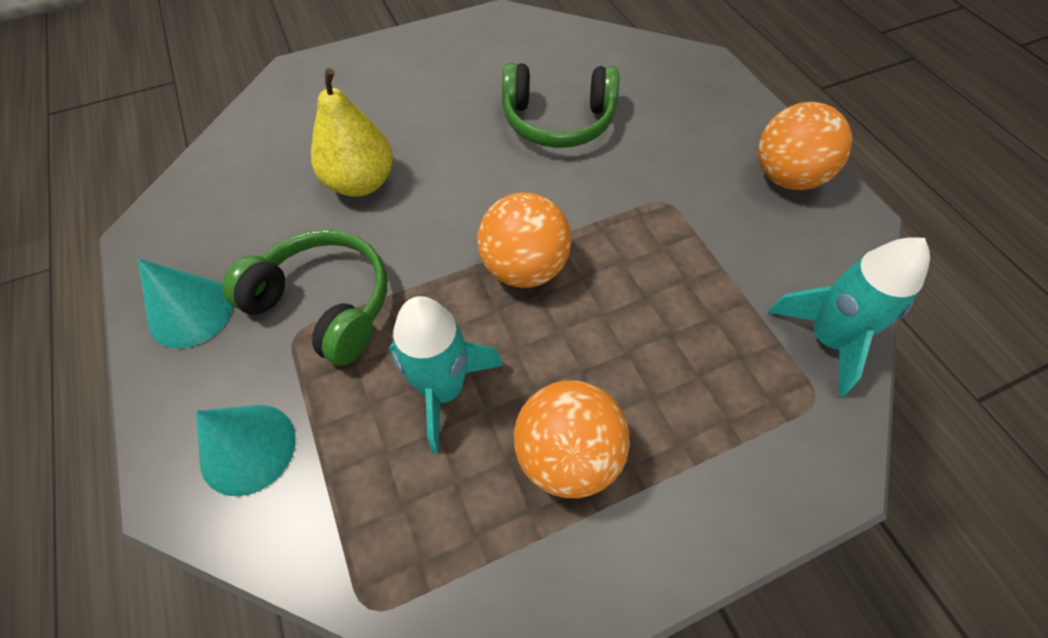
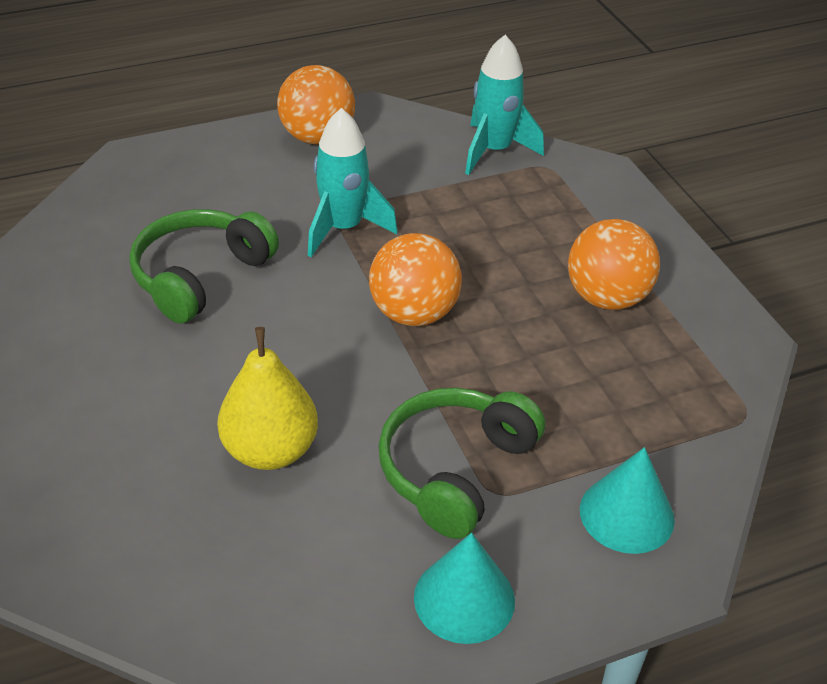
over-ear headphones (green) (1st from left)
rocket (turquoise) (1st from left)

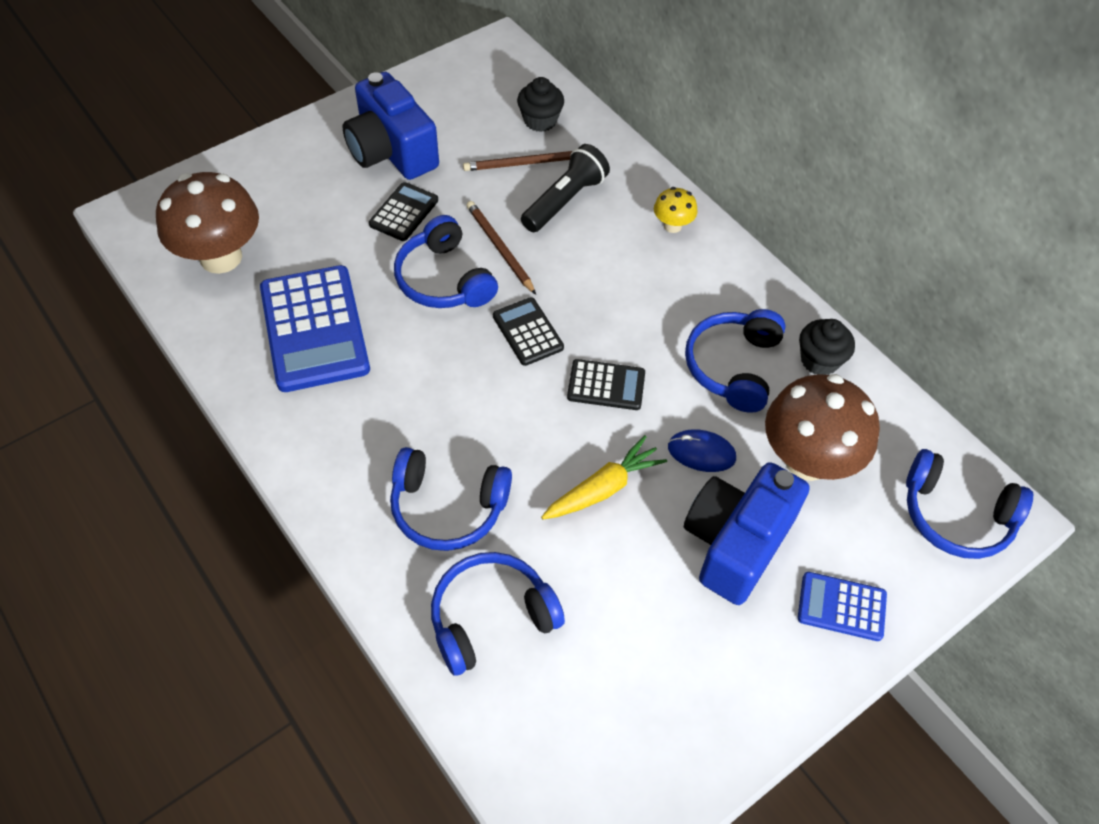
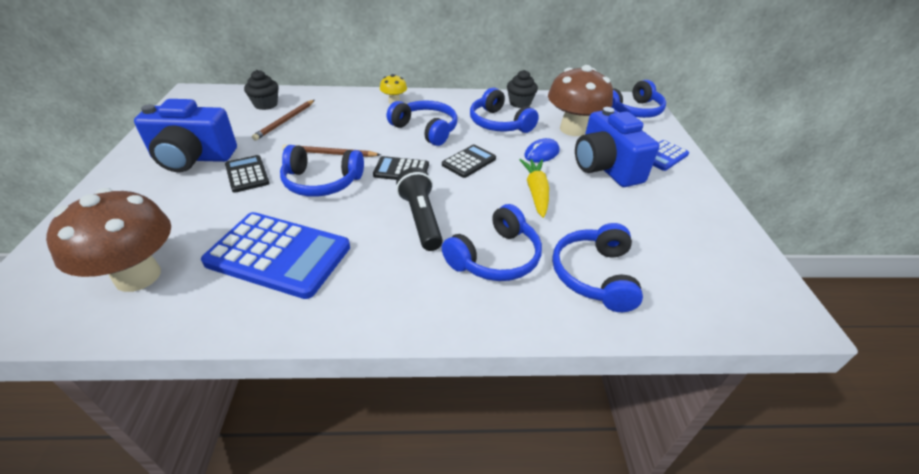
flashlight (jet-black)
over-ear headphones (cobalt) (2nd from left)

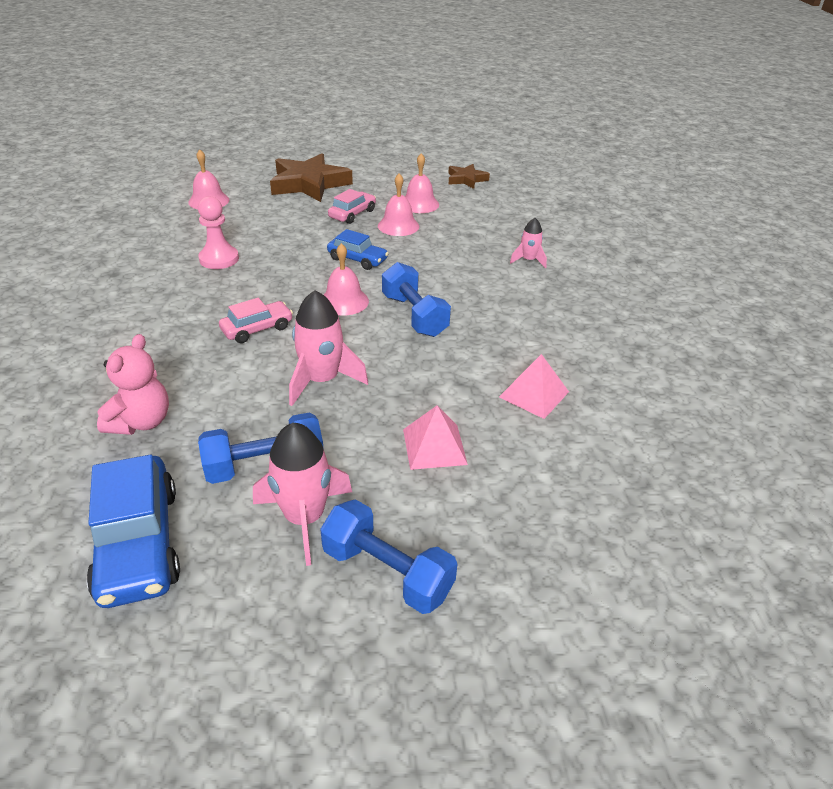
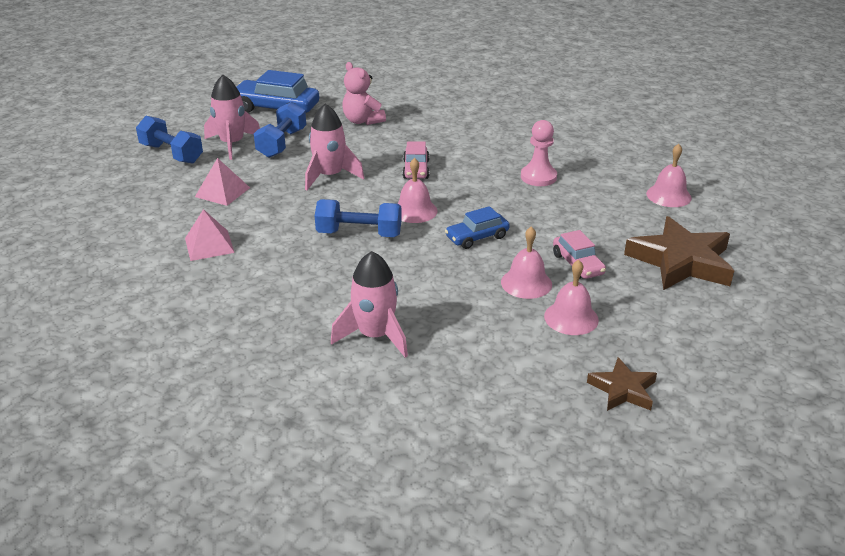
rocket (rosy) (3rd from left)
hand weight (cobalt) (1st from left)

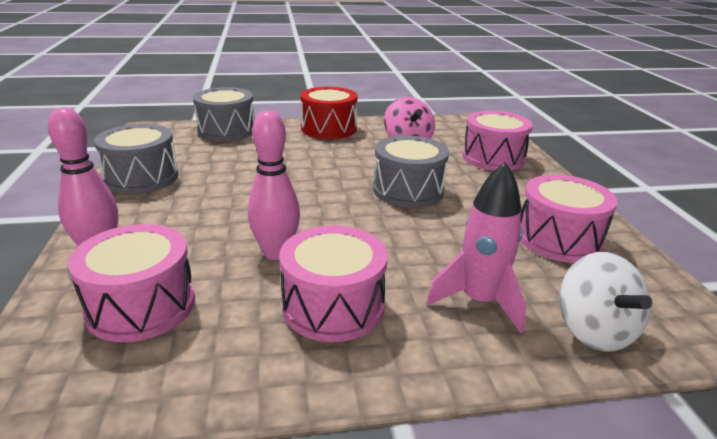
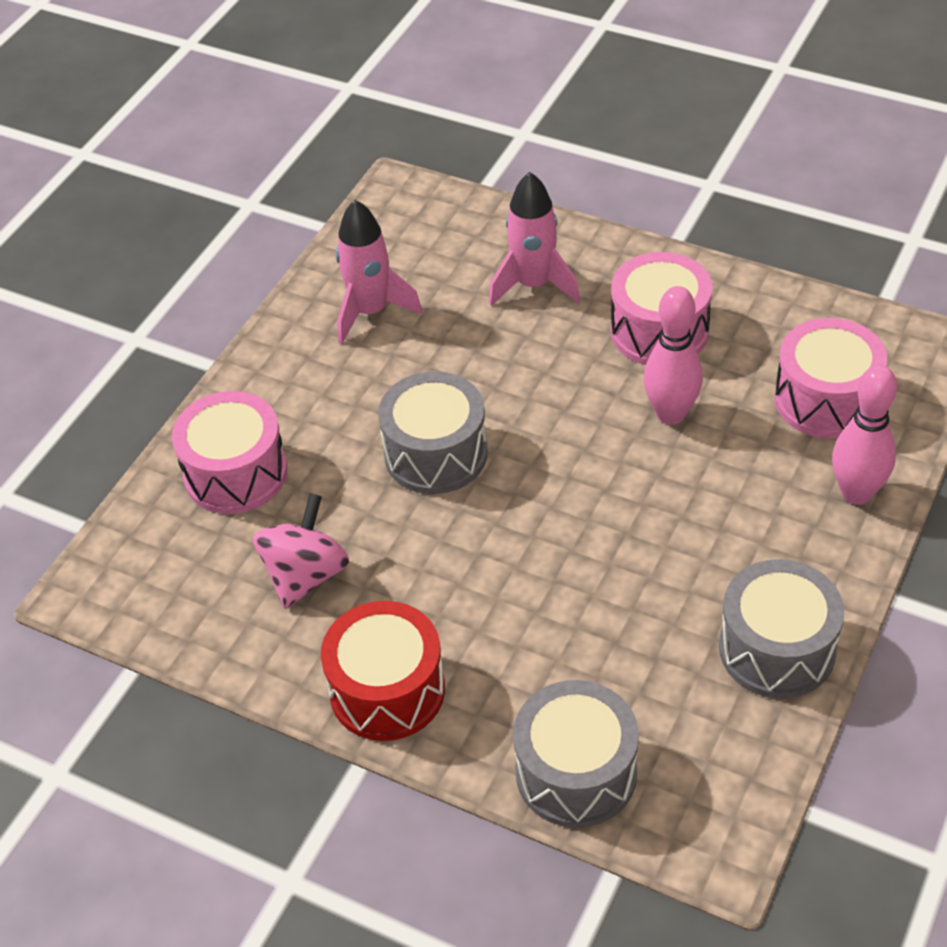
rocket (rosy) (1st from left)
whirligig (pure white)

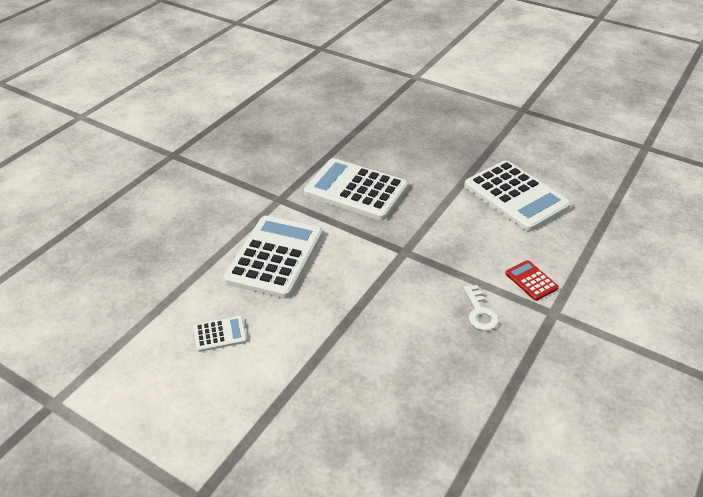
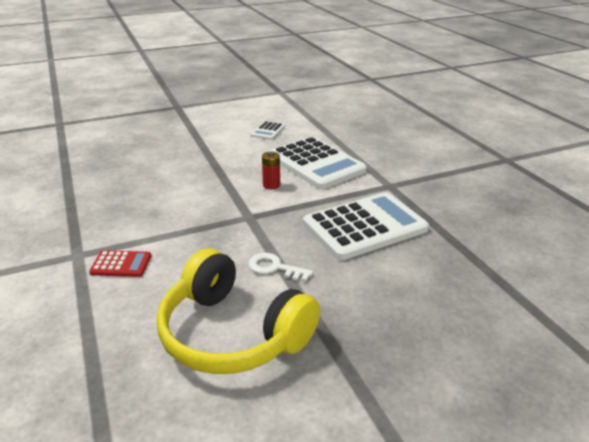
over-ear headphones (golden)
key (pure white)
power cell (crimson)

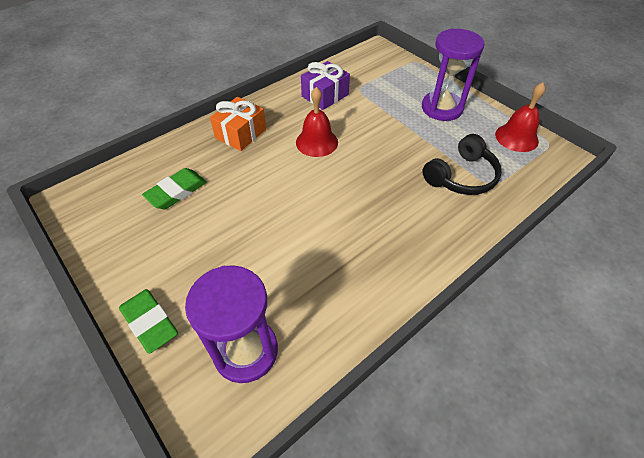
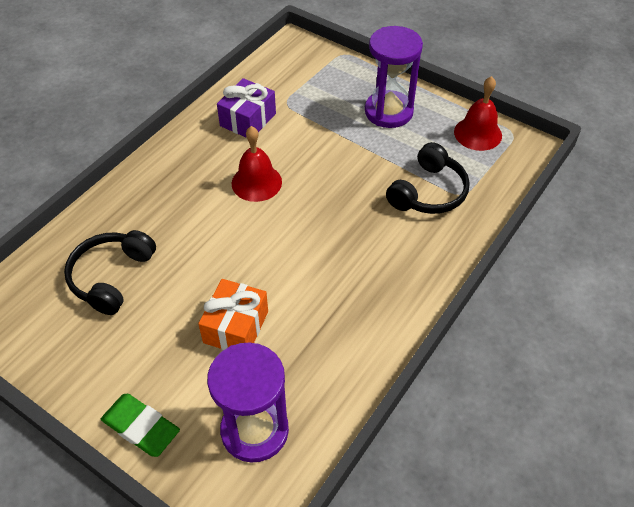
wrapped gift (orange-coloured)
over-ear headphones (jet-black) (1st from left)

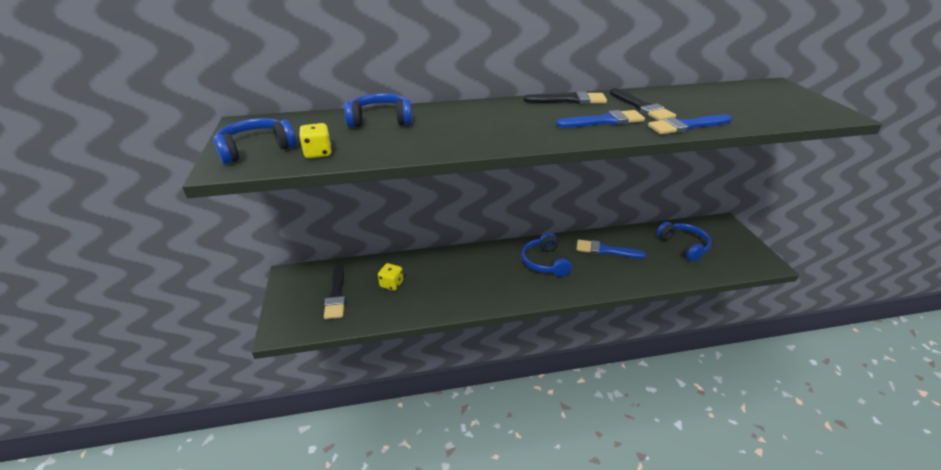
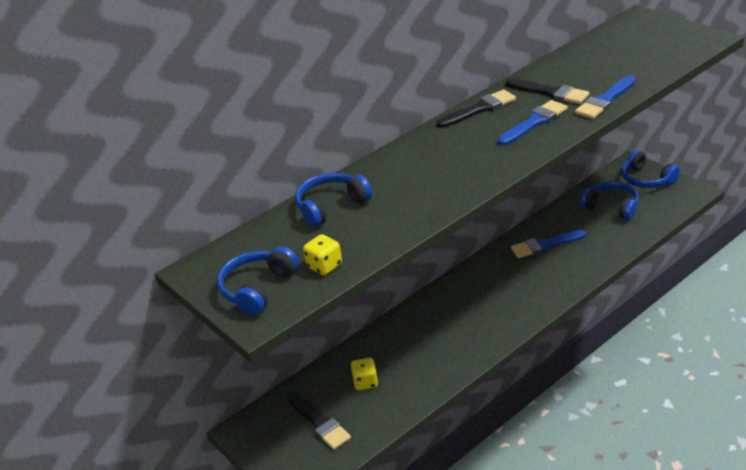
over-ear headphones (cobalt) (4th from left)

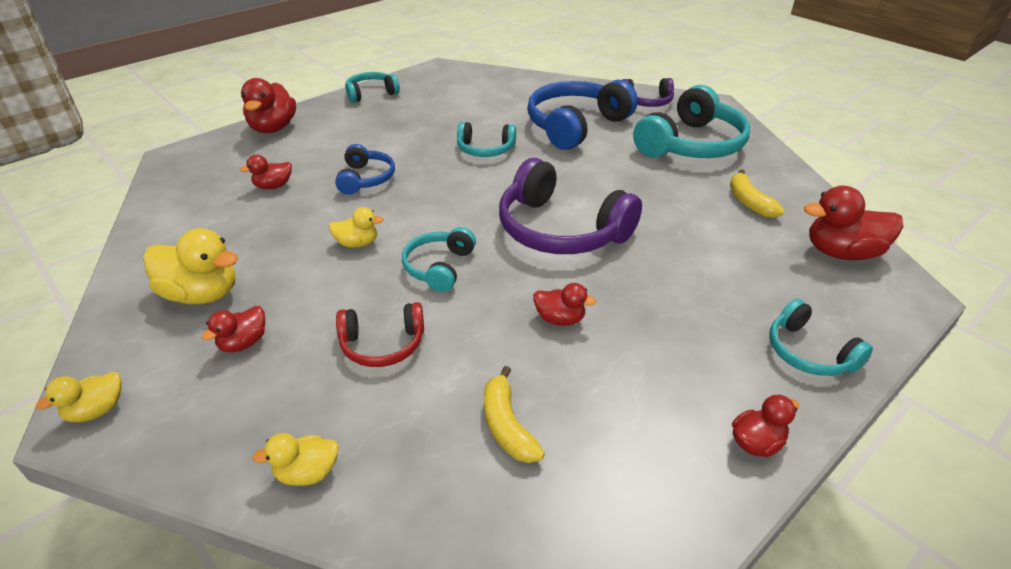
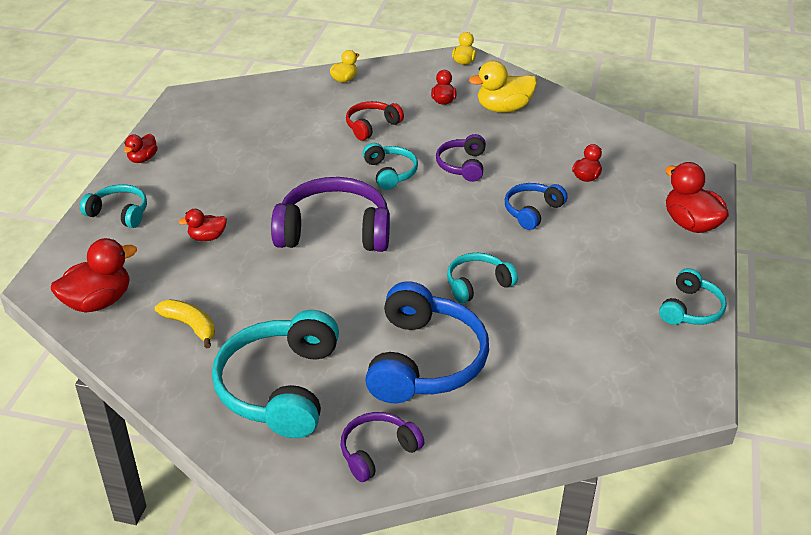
over-ear headphones (cobalt) (2nd from left)
over-ear headphones (violet) (3rd from left)
duck (crimson) (3rd from left)
toy banana (golden) (1st from left in the first image)

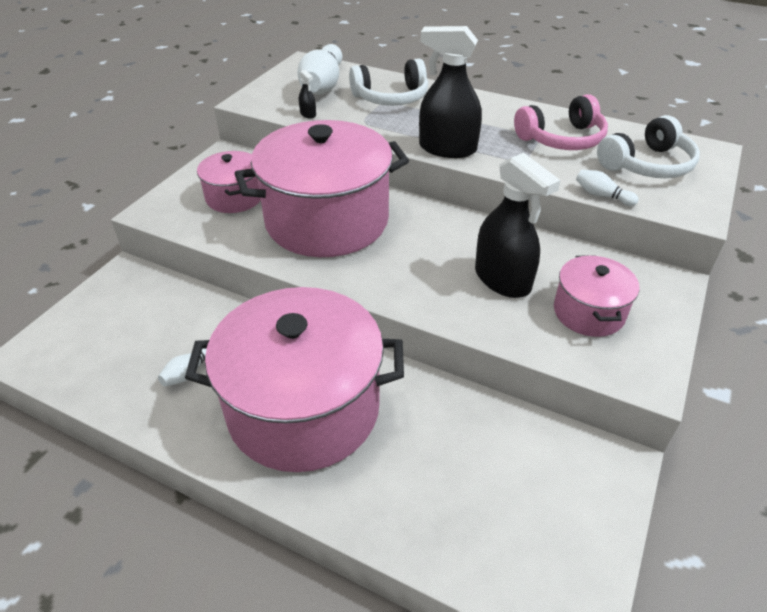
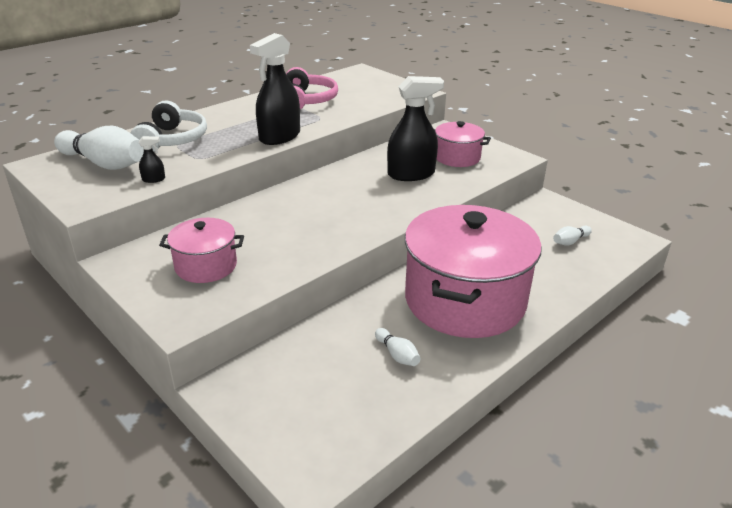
over-ear headphones (pure white) (2nd from left in the first image)
pot (rosy) (3rd from left in the first image)
skittle (pure white) (3rd from left)

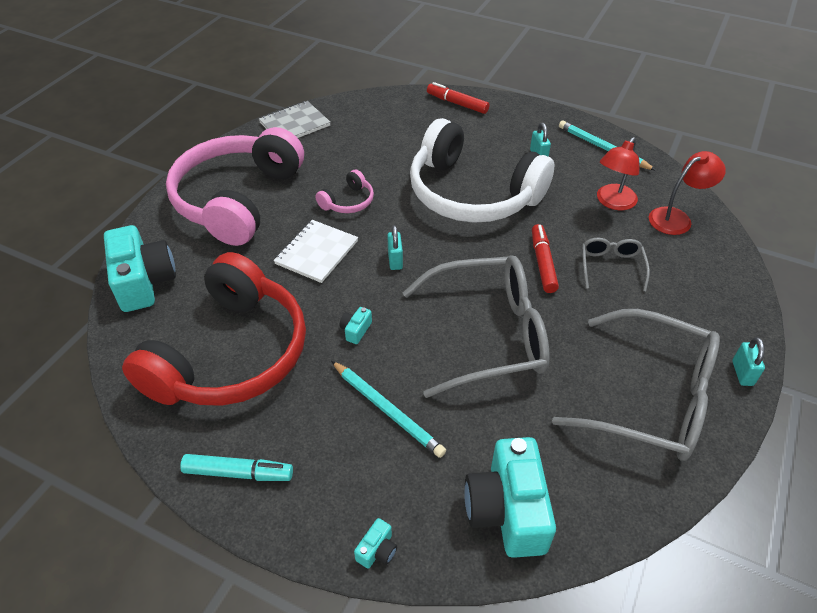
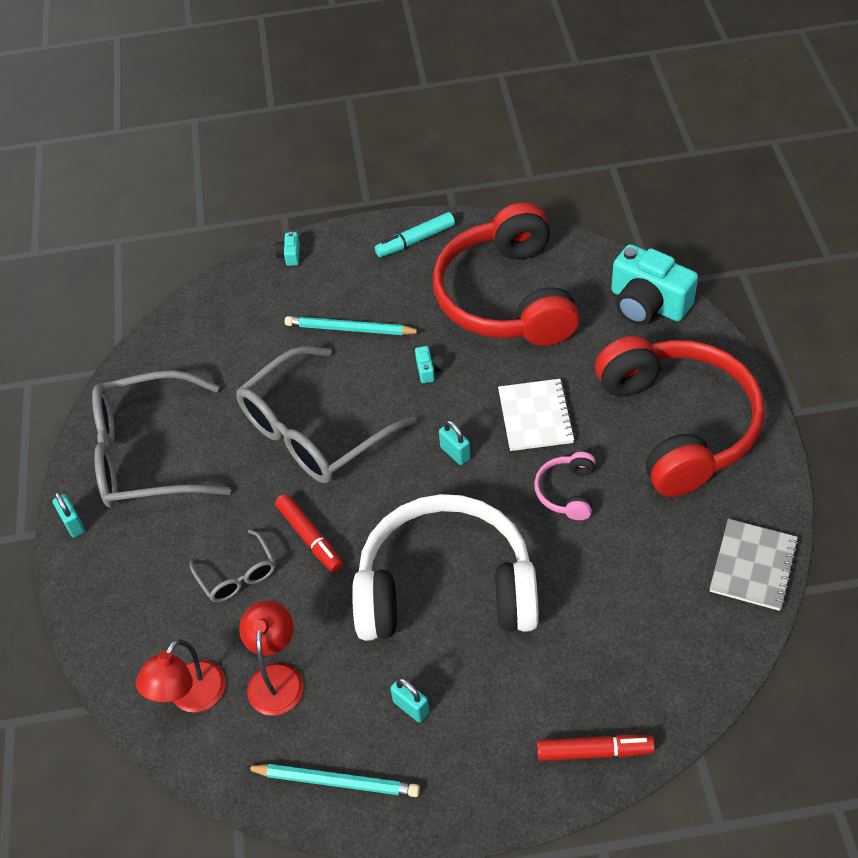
over-ear headphones (crimson) (2nd from left)
compact camera (turquoise) (4th from left in the first image)

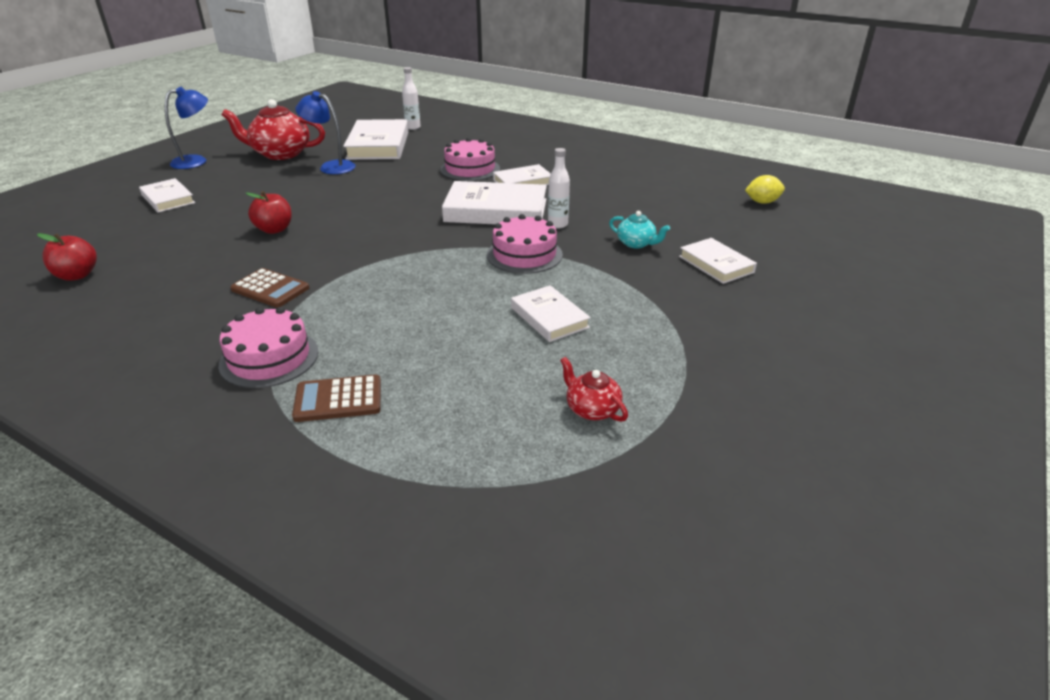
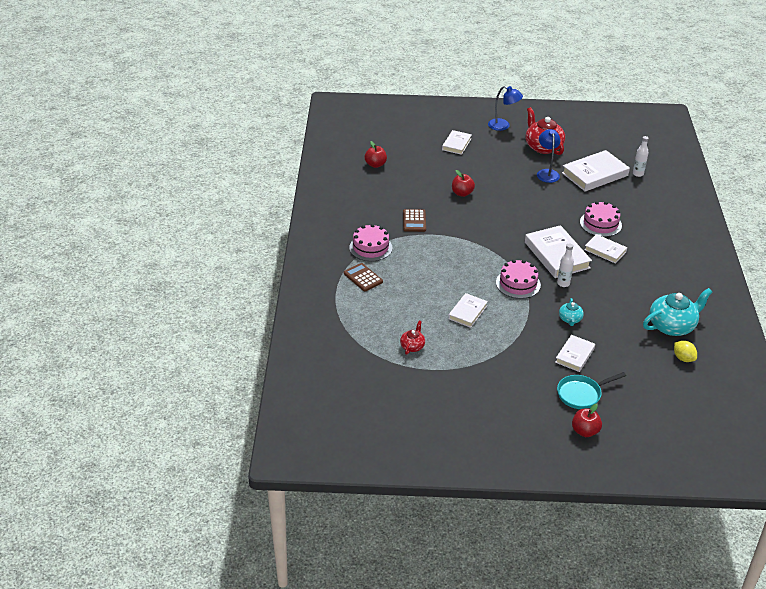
china teapot (turquoise) (2nd from left)
skillet (turquoise)
apple (crimson) (3rd from left)

